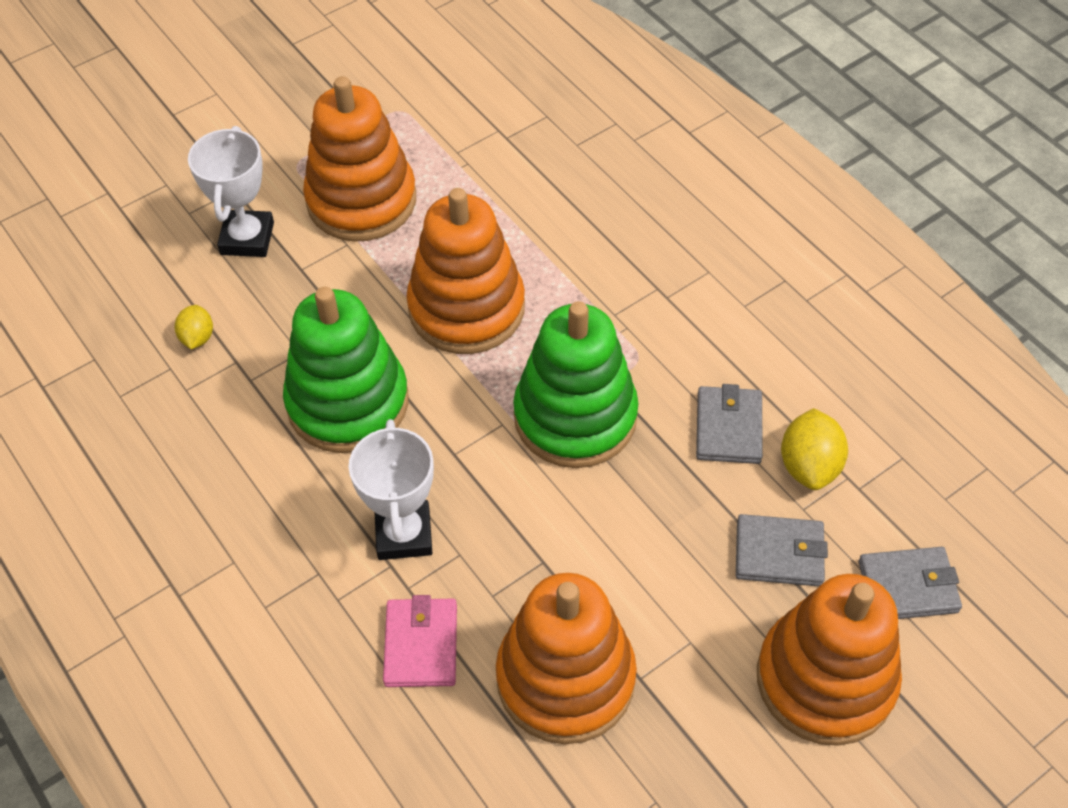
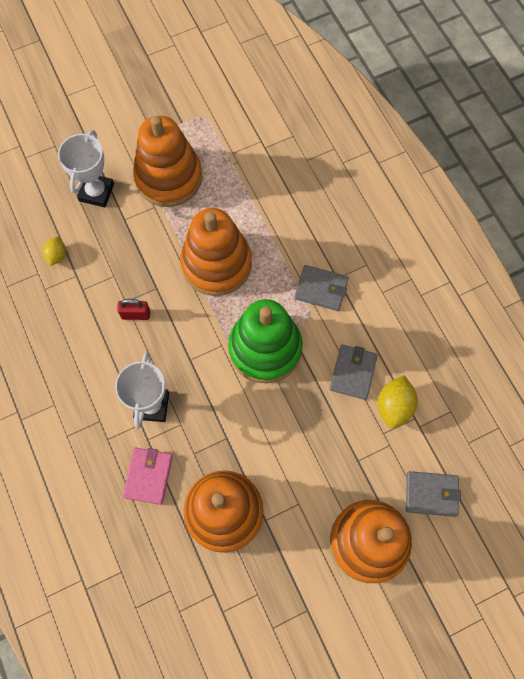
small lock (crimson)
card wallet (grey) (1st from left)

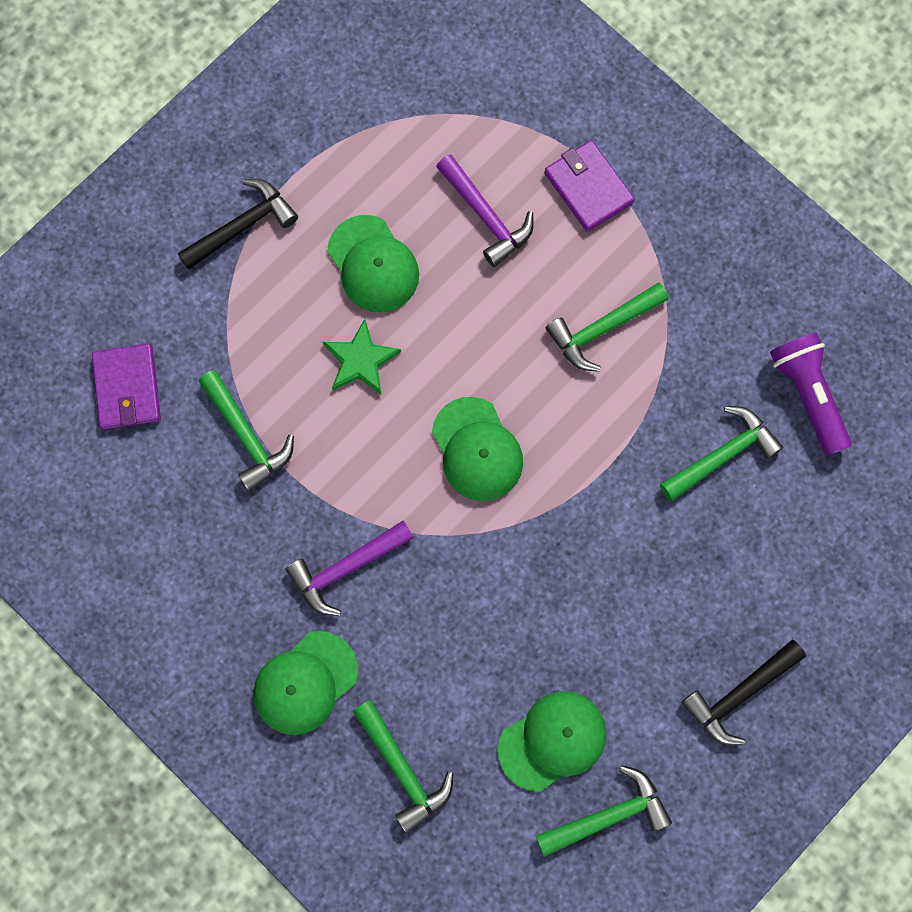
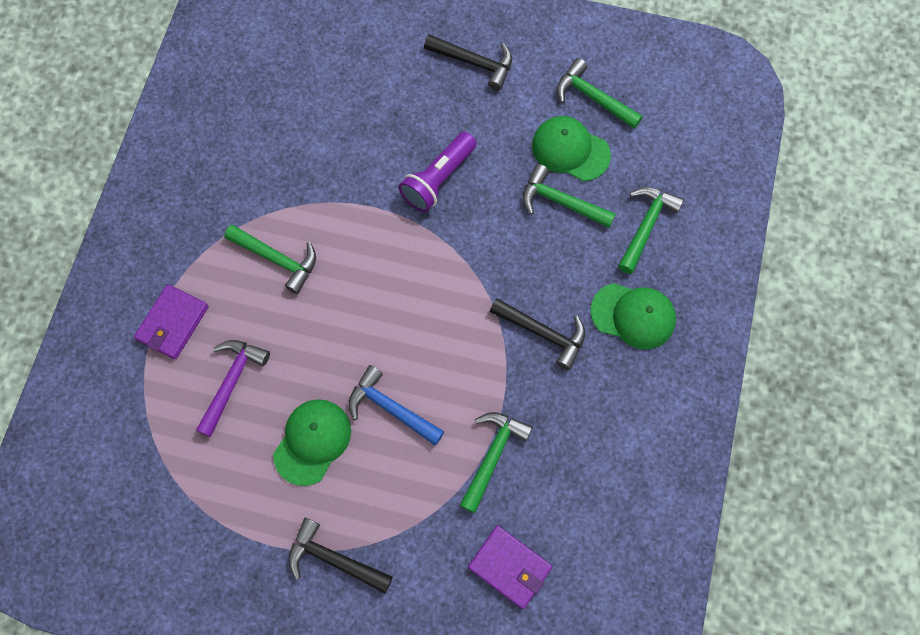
hammer (cobalt)
flashlight (violet)
card wallet (violet) (2nd from left)
baseball cap (green) (3rd from left in the first image)
hammer (green) (3rd from left)
hammer (jet-black) (3rd from left)

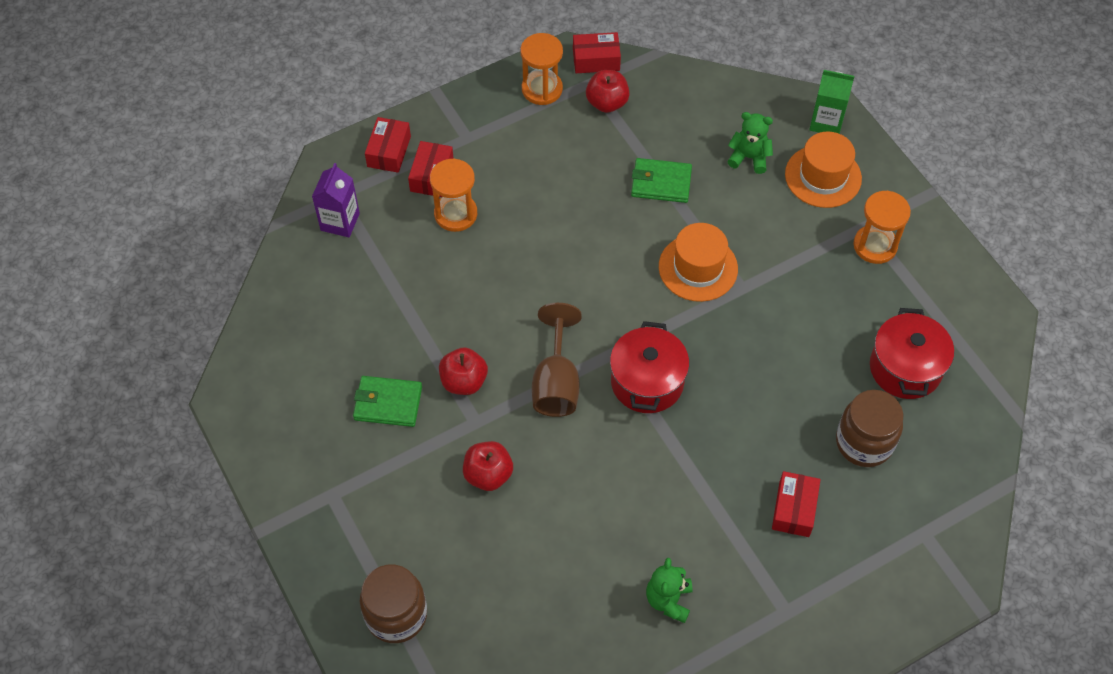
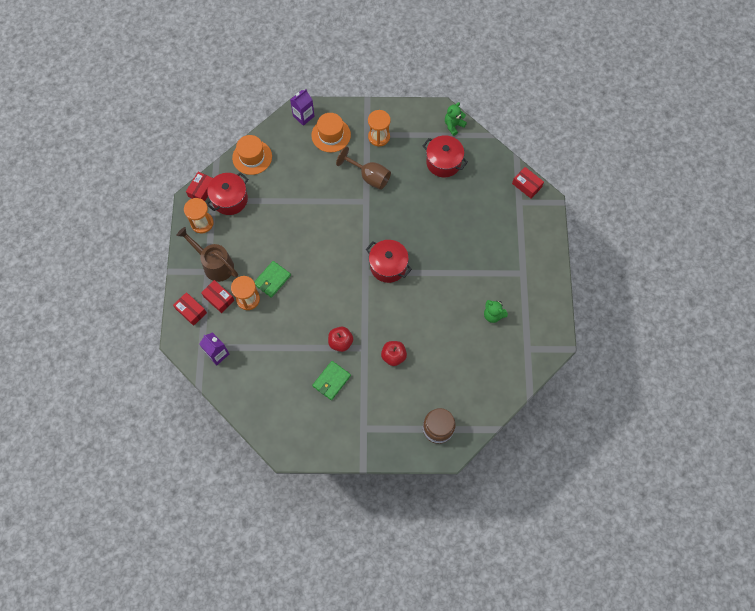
pot (crimson) (1st from left)
juice carton (violet) (2nd from left)
stuffed bear (green) (1st from left)
card wallet (green) (1st from left)
tall hat (orange-coloured) (1st from left)
goblet (dark brown)
preserve jar (dark brown) (2nd from left in the first image)
box (crimson) (4th from left)
watering can (dark brown)

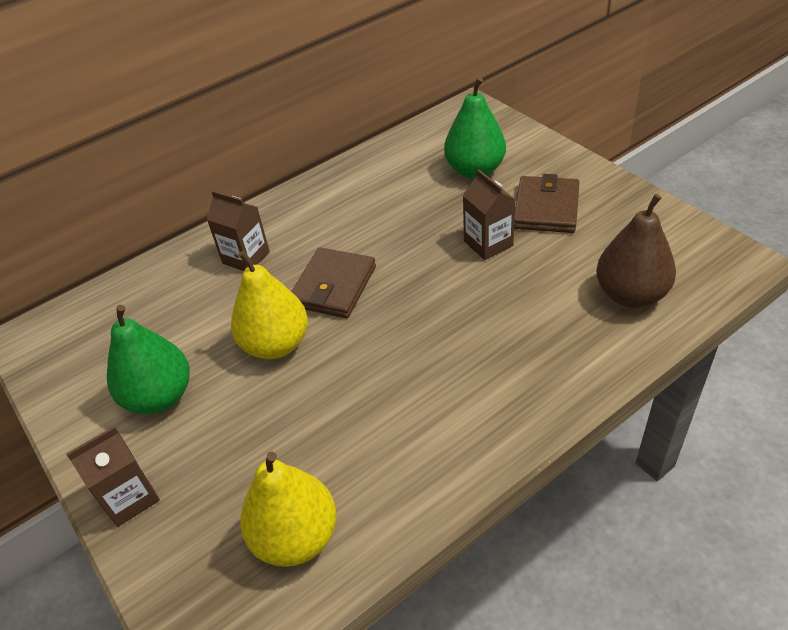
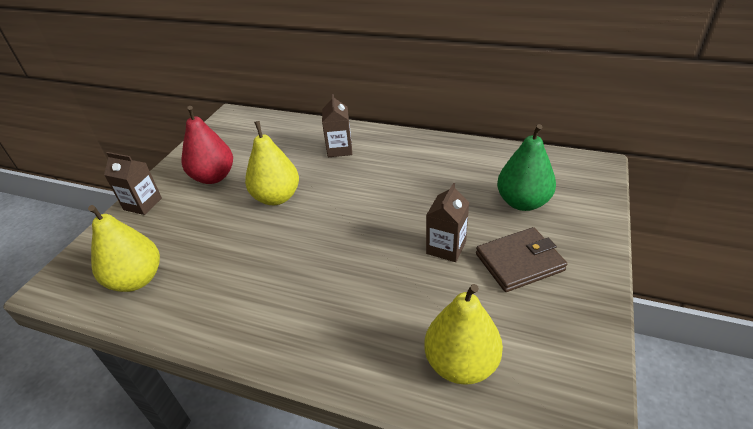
pear (golden) (3rd from left)
card wallet (dark brown) (1st from left in the first image)
pear (crimson)

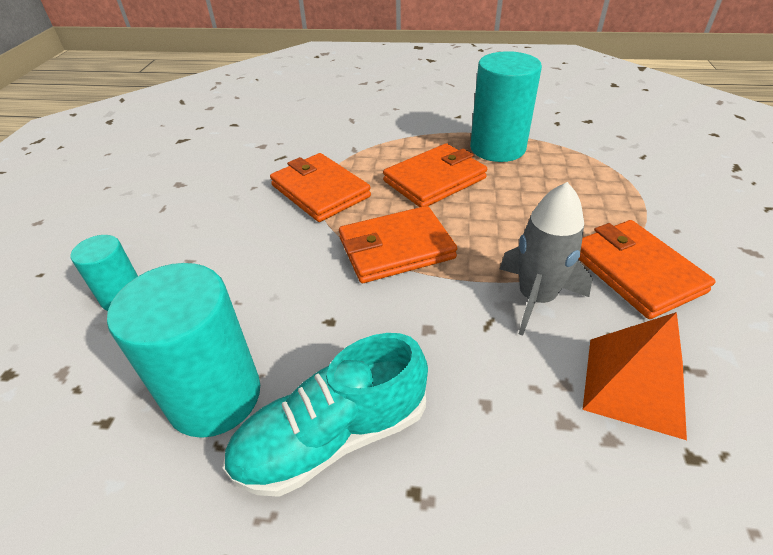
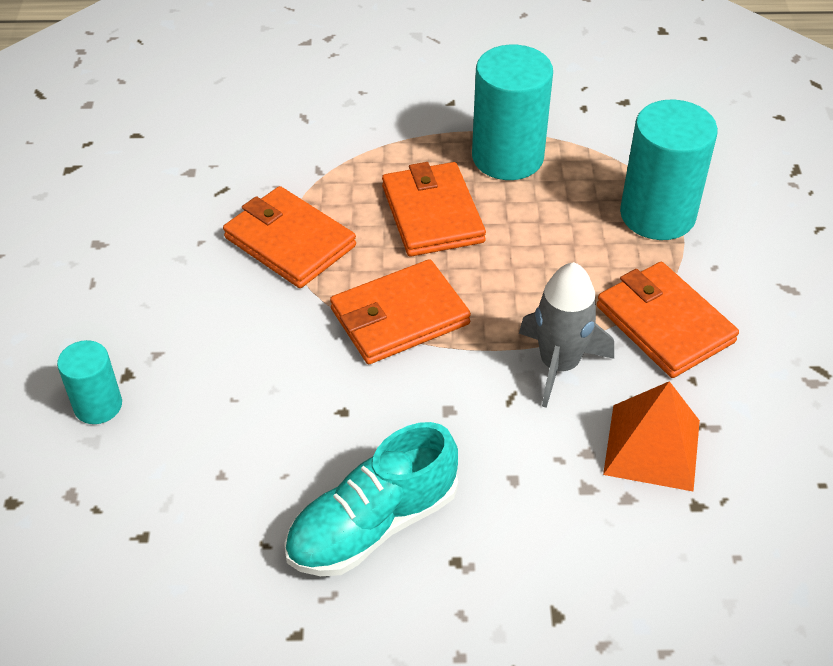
card wallet (orange-coloured) (3rd from left)
cylinder shape (turquoise) (3rd from left)

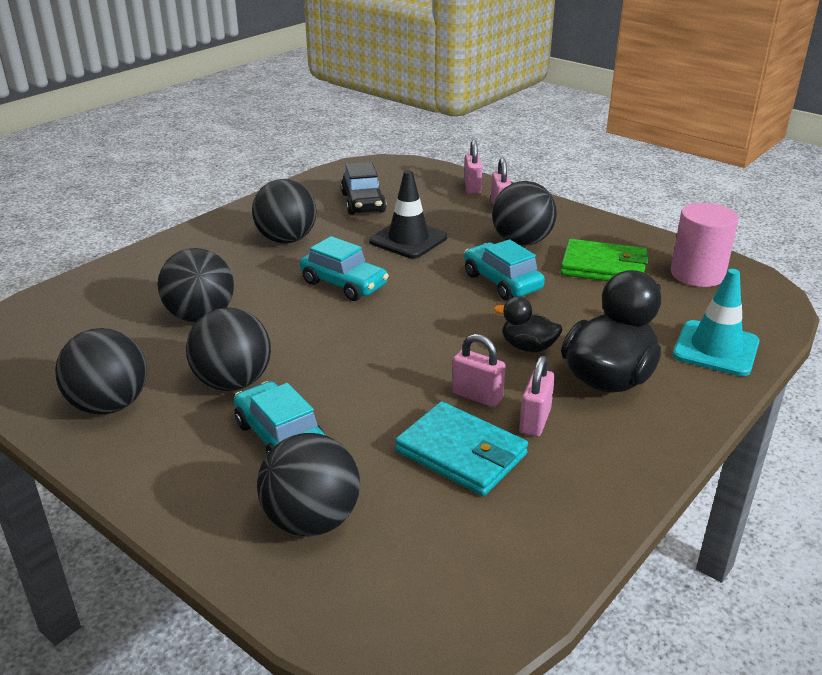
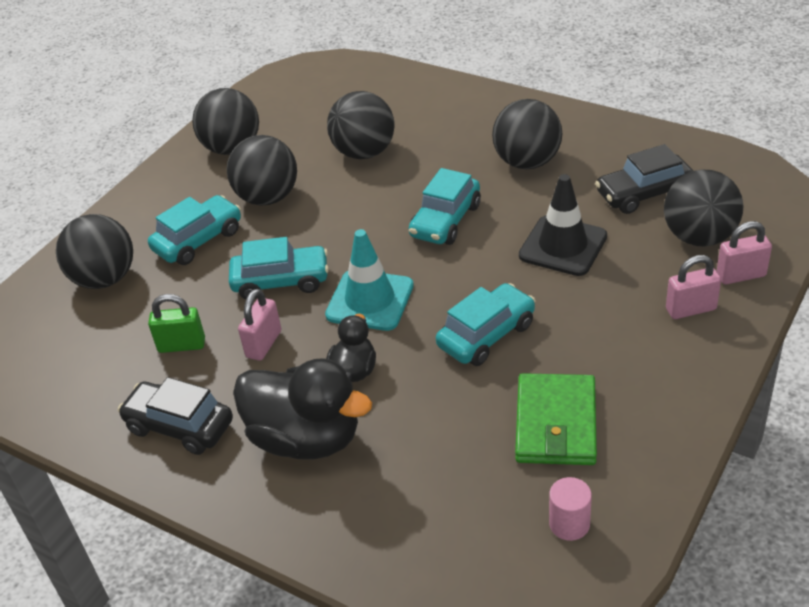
play ball (jet-black) (6th from left)
cylinder shape (rosy)
safety cone (turquoise)
small lock (rosy) (4th from left in the first image)
small lock (green)
toy car (turquoise) (2nd from left)
toy car (jet-black) (1st from left)

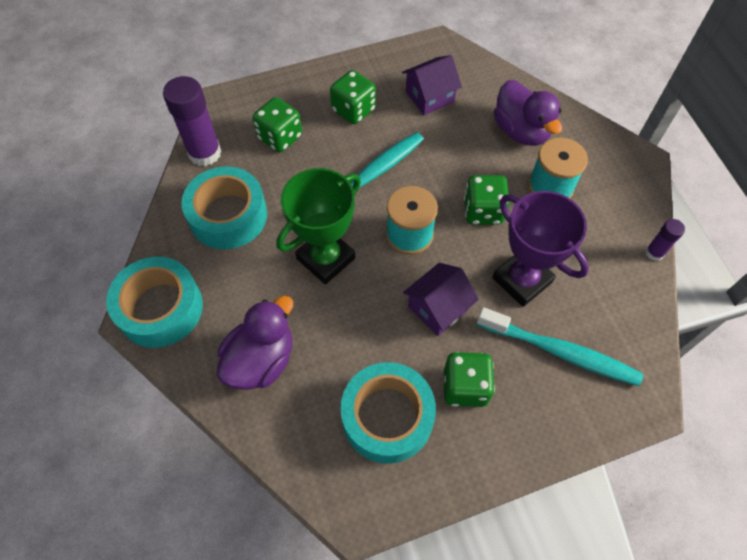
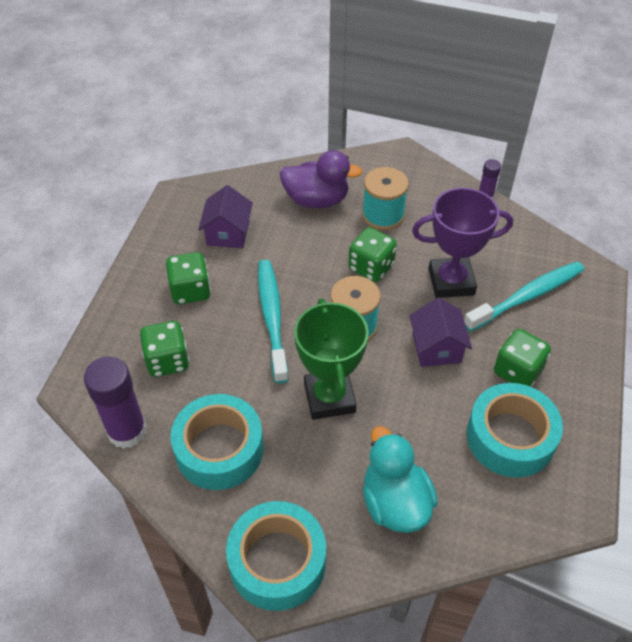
duck (turquoise)

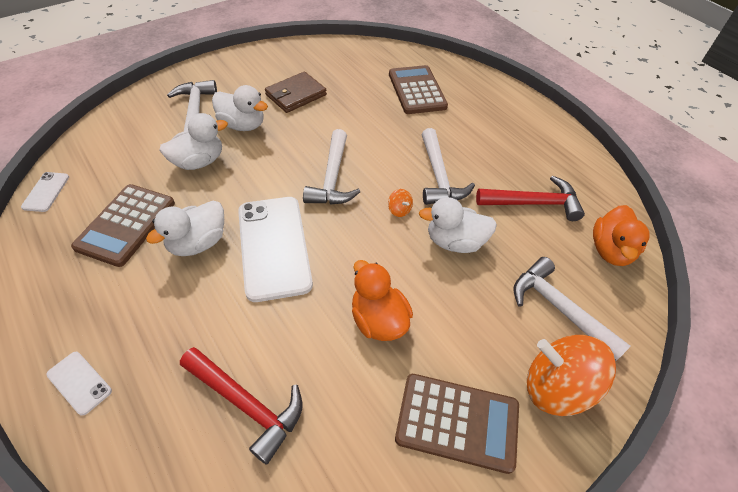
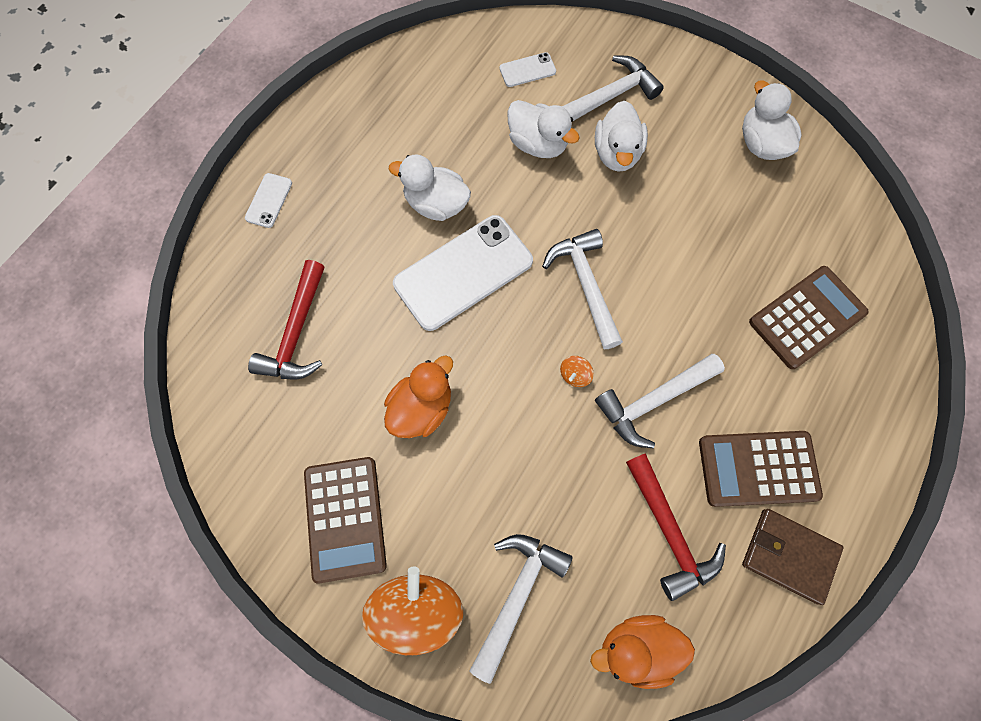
card wallet (dark brown)
hammer (pure white) (2nd from left)
mobile phone (pure white) (3rd from left)
adding machine (dark brown) (2nd from left)
duck (pure white) (4th from left)

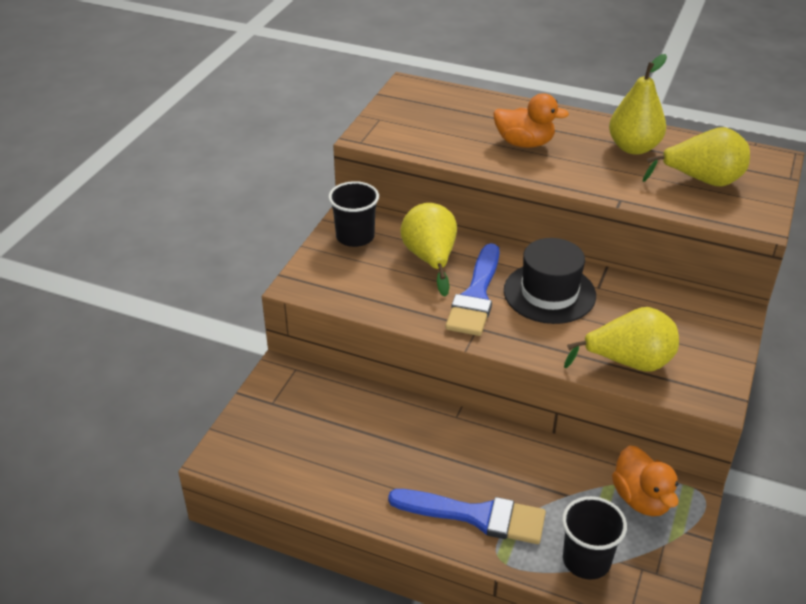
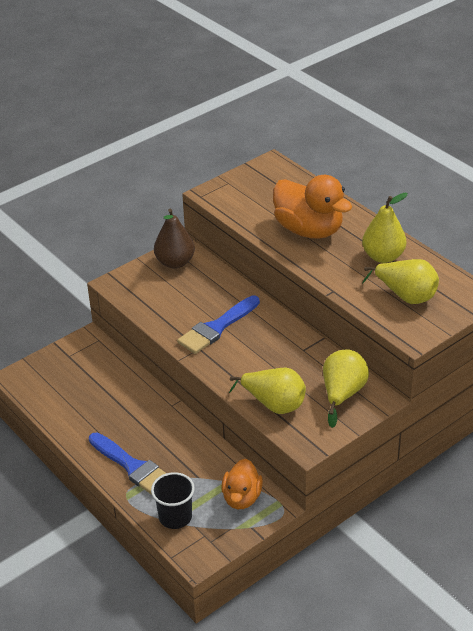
duck (orange-coloured) (2nd from left)
pear (dark brown)
pear (golden) (2nd from left)
tall hat (jet-black)

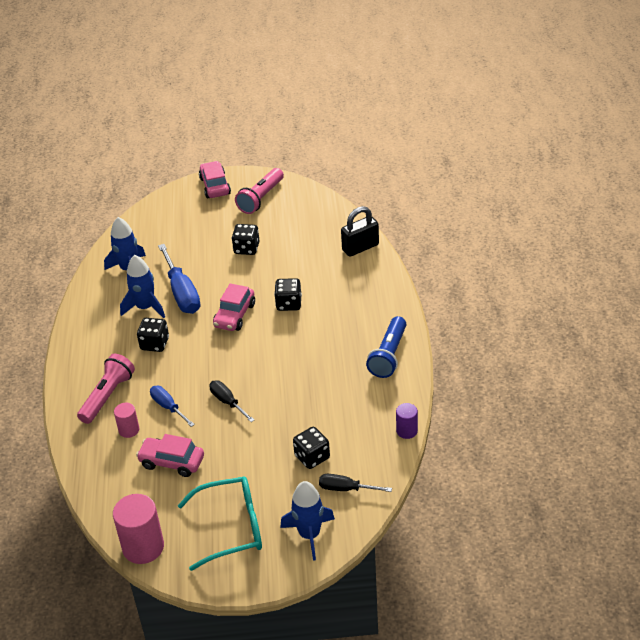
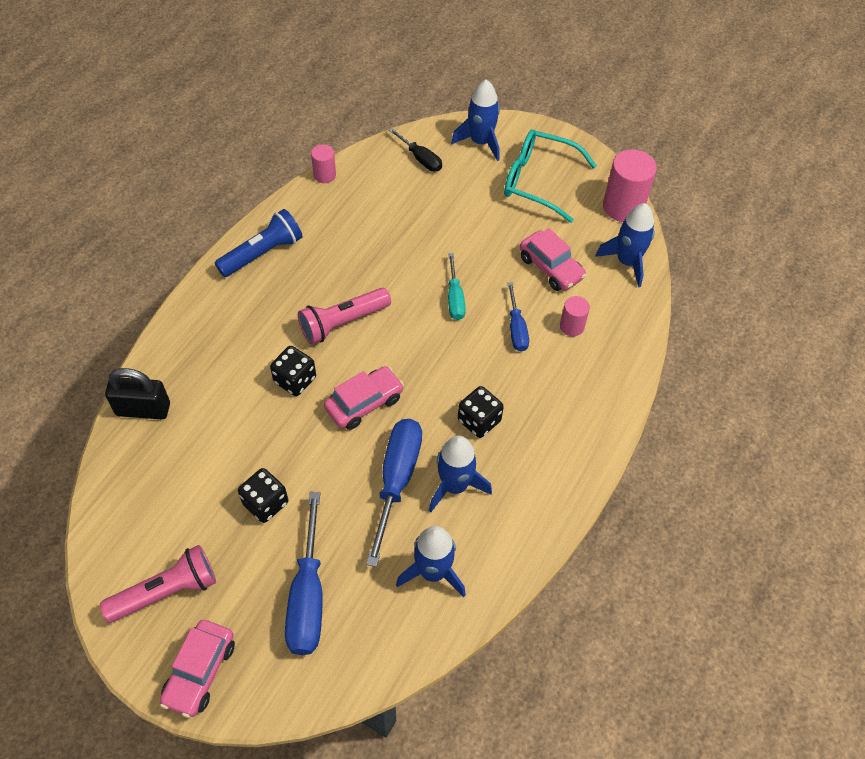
flashlight (rosy) (2nd from left)
hand screwdriver (turquoise)
cylinder shape (rosy) (1st from left)
die (jet-black) (4th from left in the first image)
rocket (cobalt) (4th from left)
hand screwdriver (cobalt) (1st from left)

